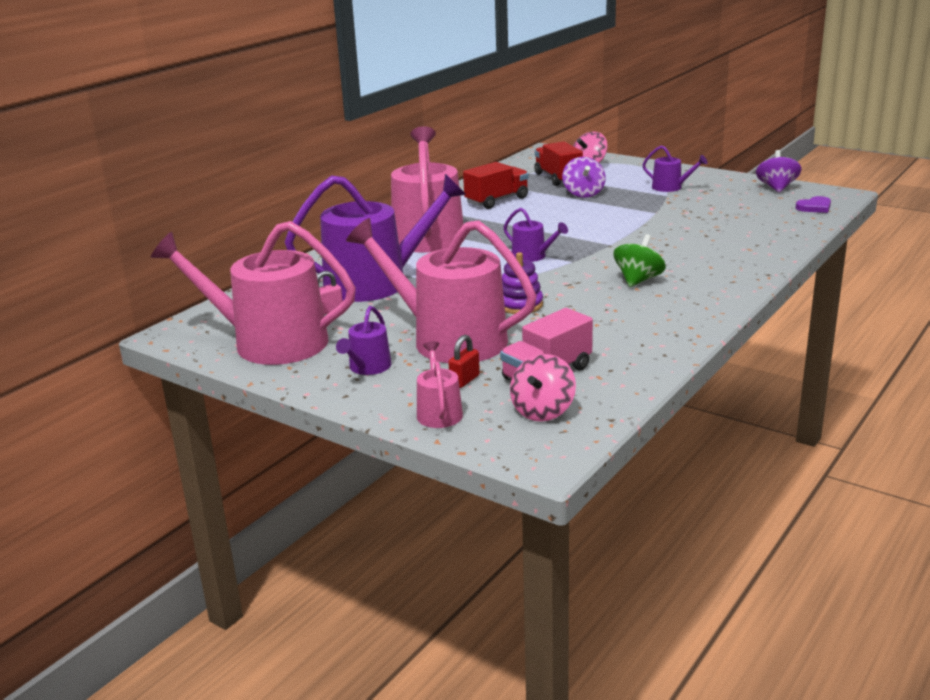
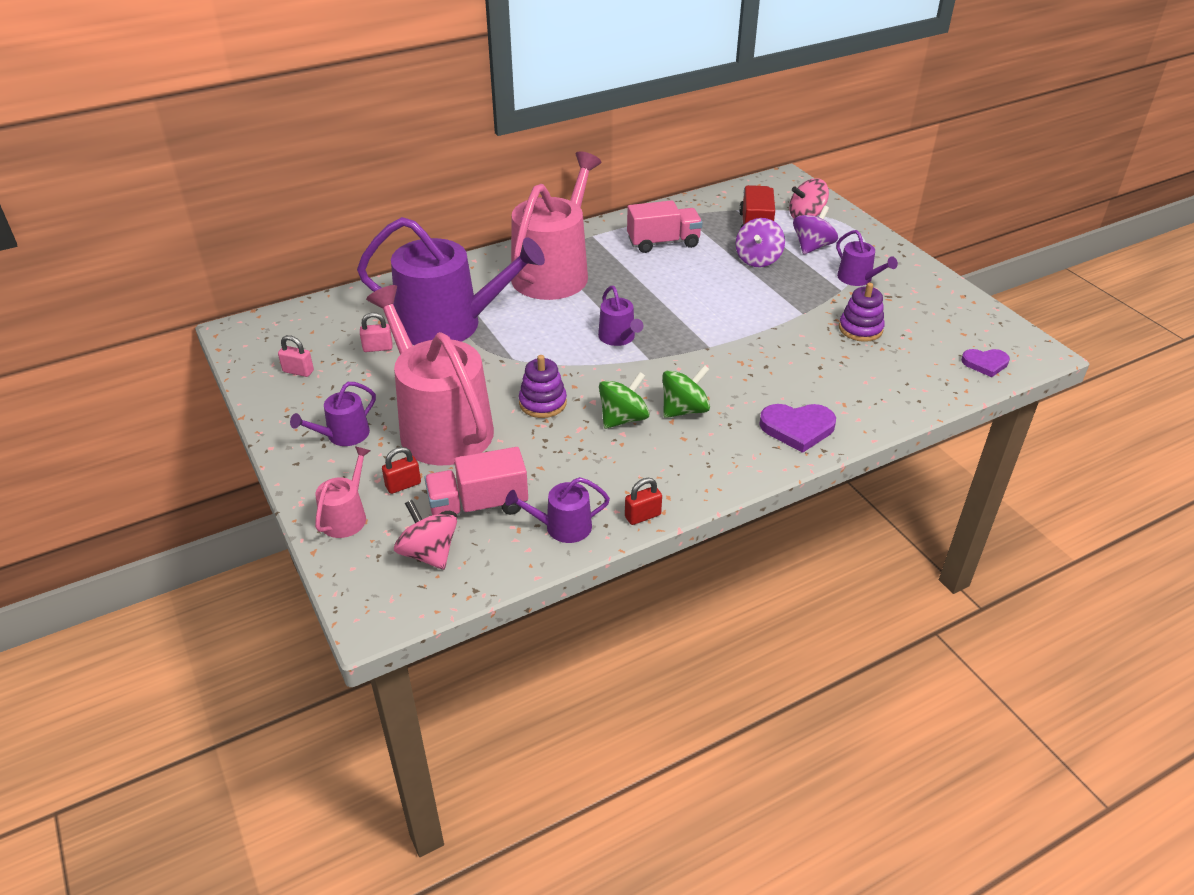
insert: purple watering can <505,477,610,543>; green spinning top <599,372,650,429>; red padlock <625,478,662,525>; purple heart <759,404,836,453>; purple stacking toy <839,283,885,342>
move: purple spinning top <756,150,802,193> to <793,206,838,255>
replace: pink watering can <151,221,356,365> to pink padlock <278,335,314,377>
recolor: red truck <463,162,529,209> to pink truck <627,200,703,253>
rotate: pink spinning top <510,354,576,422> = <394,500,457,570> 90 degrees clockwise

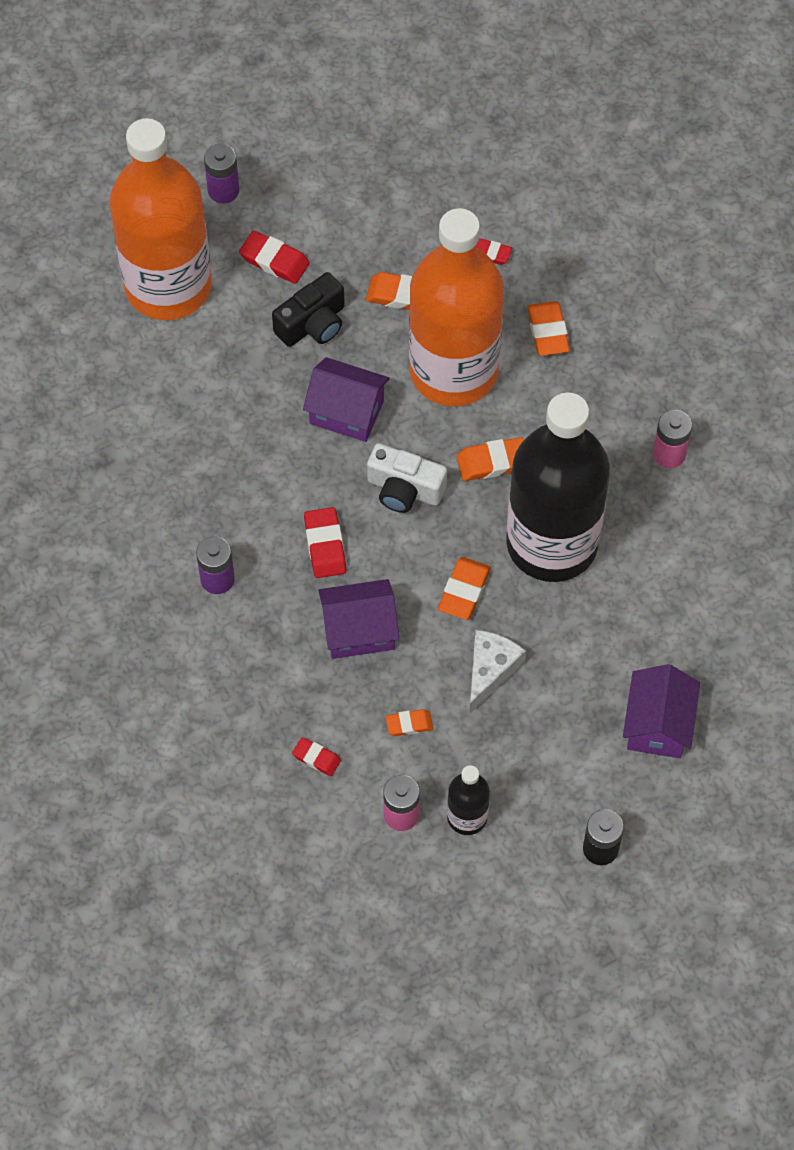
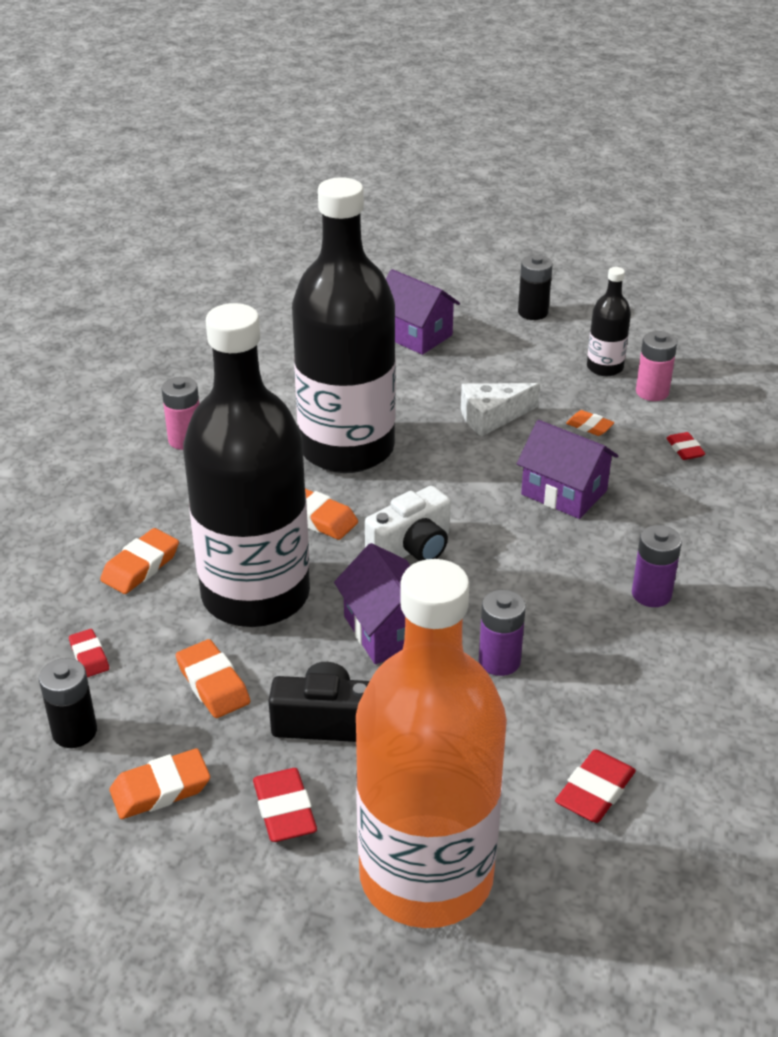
insert: black battery <39,658,97,748>
move: orange eraser <438,557,491,620> to <110,748,210,819>; purple battery <204,144,239,203> to <479,590,526,676>; red eraser <304,507,346,578> to <555,749,636,823>
recolor: orange bottle <409,208,504,406> to black bottle <183,303,310,627>
rotate: white camera <367,443,447,513> = <365,486,451,561> 75 degrees clockwise; purple house <623,664,700,758> = <386,269,460,355> 75 degrees clockwise

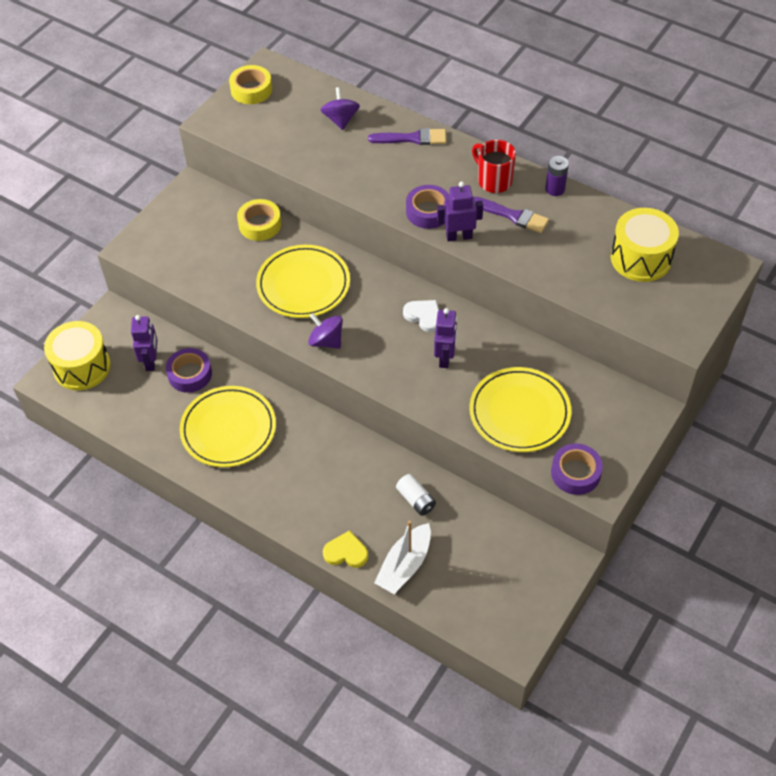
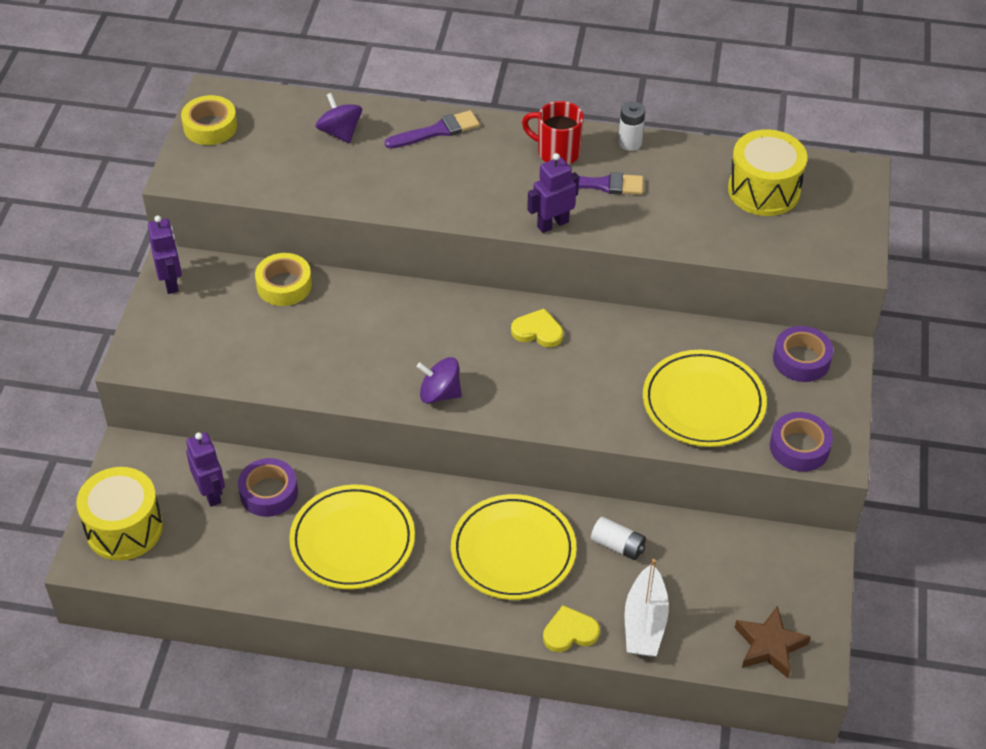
insert: brown star <735,606,811,678>
move: purple robot <434,308,457,368> to <148,216,182,294>; yellow plate <256,245,350,318> to <451,494,576,600>; purple tape <406,185,449,229> to <773,326,833,382>
recolor: white heart <403,300,439,332> to yellow heart <511,308,563,347>; purple battery <545,156,569,196> to white battery <618,101,645,151>

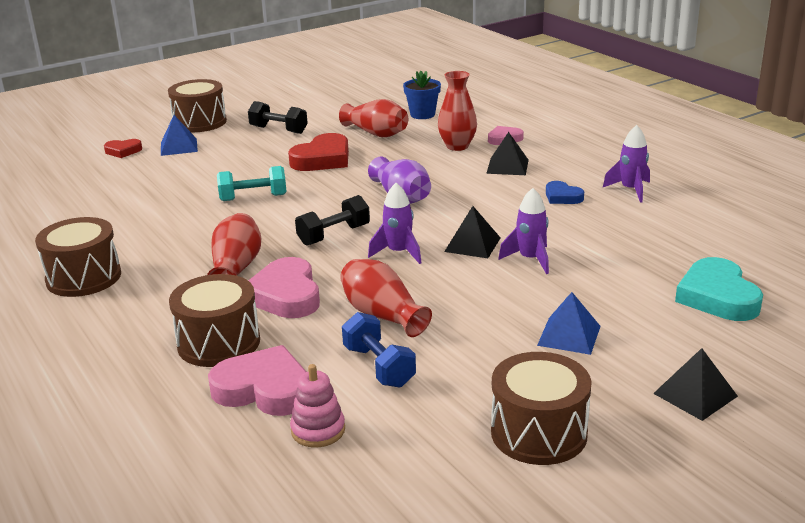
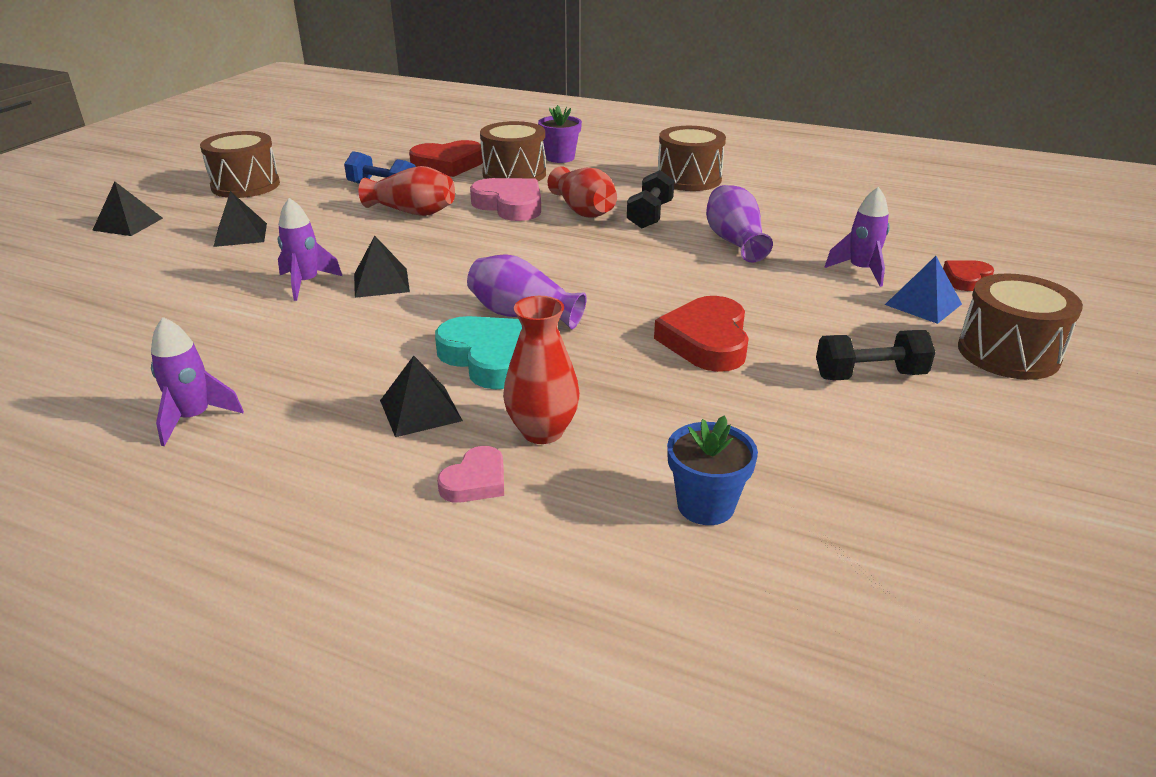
delete: turquoise dumbbell <217,166,286,201>; pink stacking toy <290,364,345,448>; red vase <339,99,408,137>; blue heart <546,181,584,204>
insert: purple flower pot <538,105,582,163>; purple vase <706,185,773,263>
move: turquoise heart <675,257,763,321> to <435,316,522,390>; black dumbbell <295,195,370,246> to <627,170,674,229>; purple rocket <368,183,422,264> to <825,187,890,287>
recolor: blue pyramid <537,292,601,355> to black pyramid <213,191,267,247>; pink heart <208,345,307,416> to red heart <409,140,483,177>

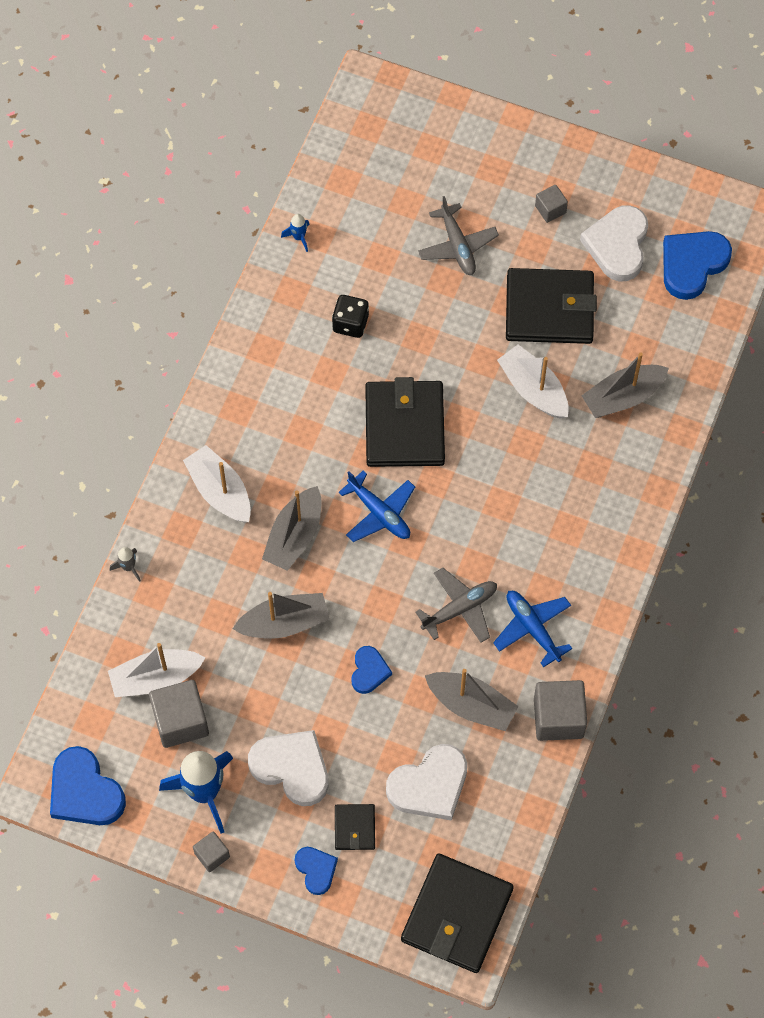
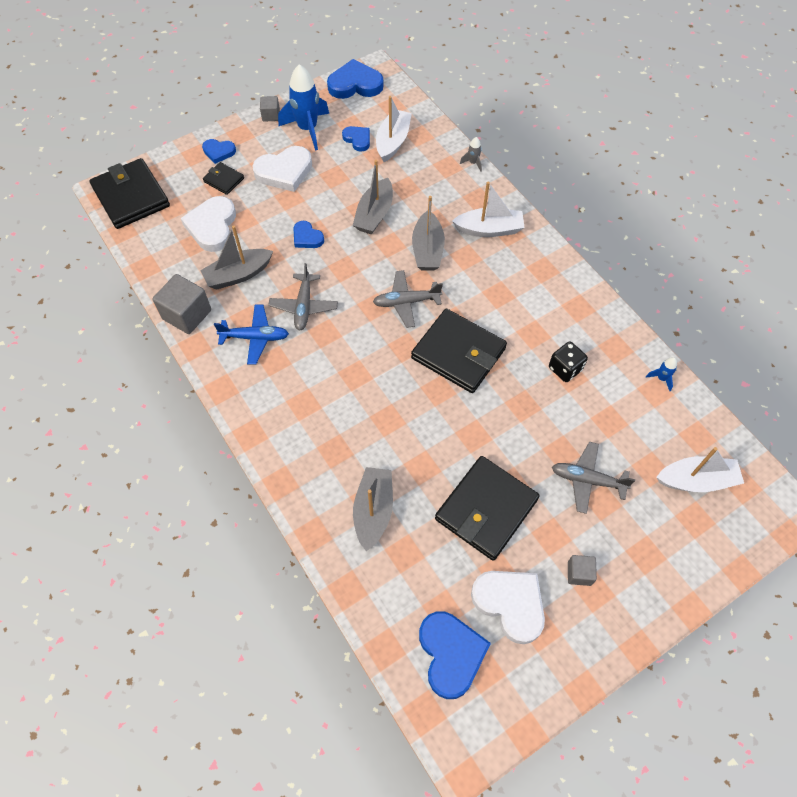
move: white boat <497,345,569,419> to <656,447,744,492>
replace: grey cube <149,680,209,748> to blue heart <342,126,370,152>
recolor: blue plane <338,470,415,542> to grey plane <373,270,443,328>
rotate: grey boat <262,486,322,571> = <412,196,445,271> 150 degrees counterclockwise

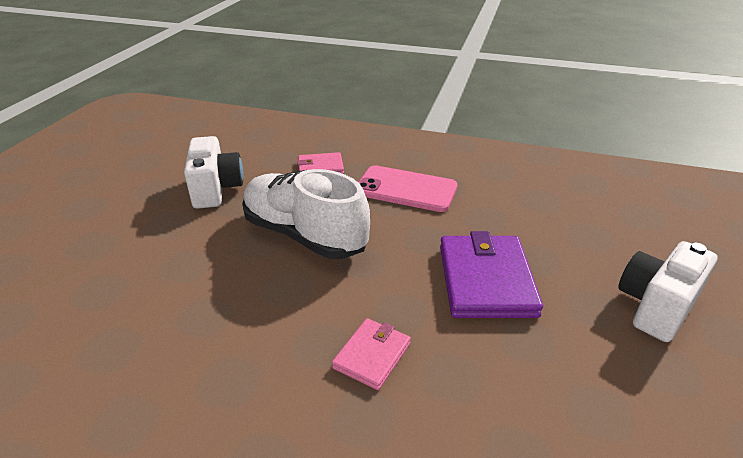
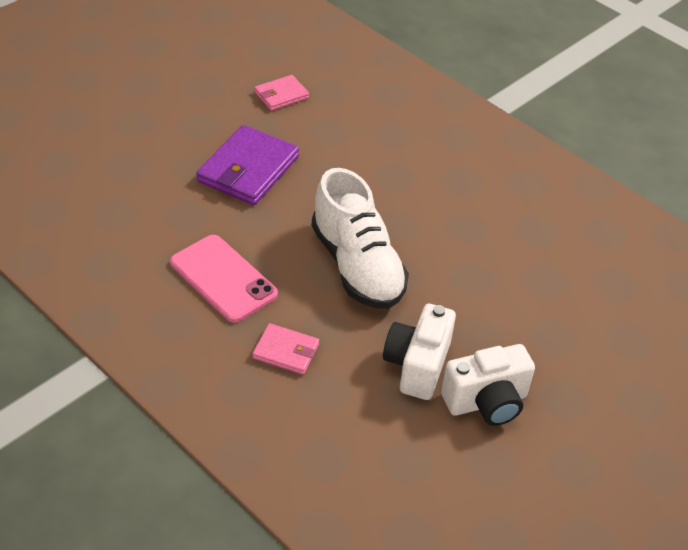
move: pink wallet <332,318,411,390> to <254,75,309,111>; white camera <618,241,718,342> to <441,344,535,426>

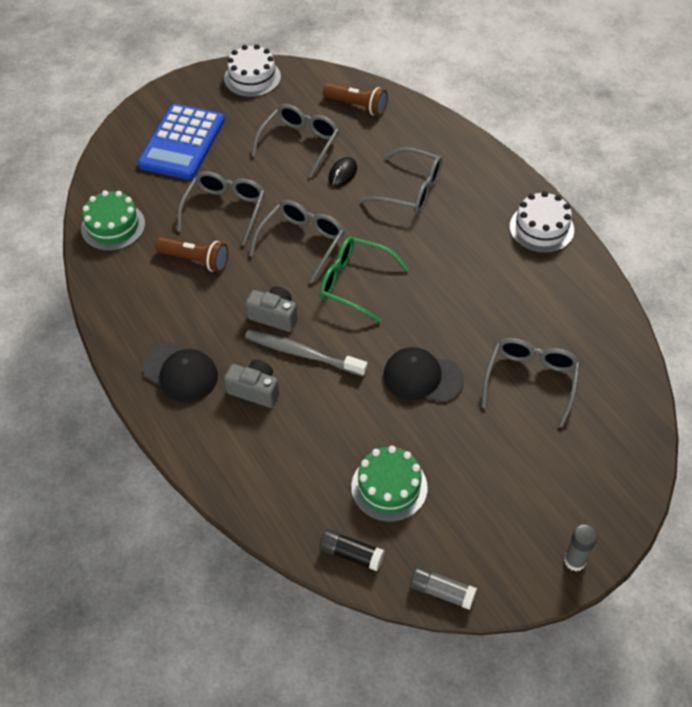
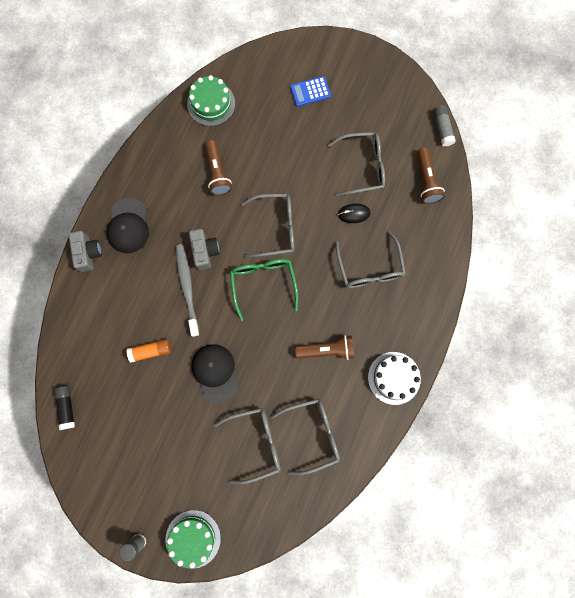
delete: white cake <224,44,281,97>
insert: orange glue stick <127,339,171,363>; brown flashlight <295,335,354,360>
move: grey camera <224,360,279,408> to <69,231,102,272>; green cake <351,446,428,522> to <165,510,221,569>; grey glasses <177,171,265,245> to <271,399,340,475>; grey glue stick <410,566,477,610> to <433,105,456,147>
resize: blue calculator <138,104,225,180> = <290,76,331,107> x0.50

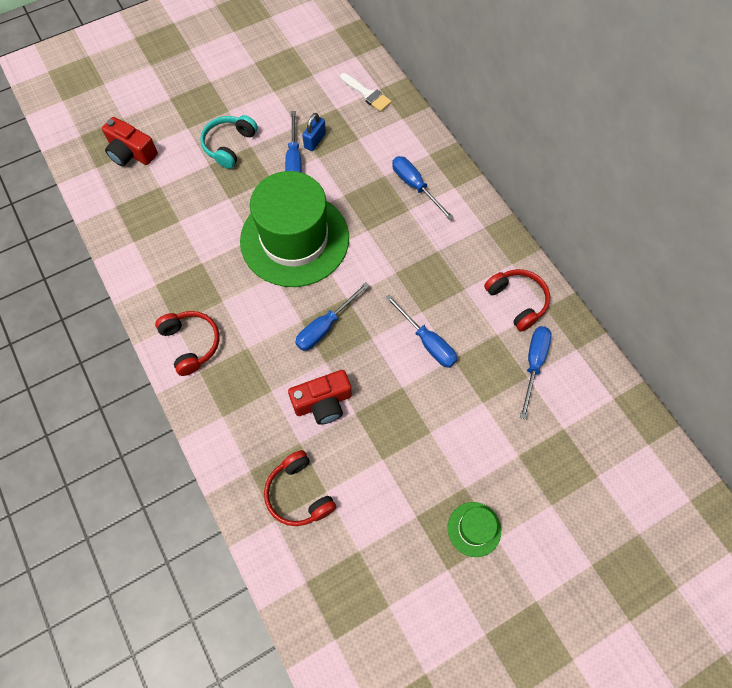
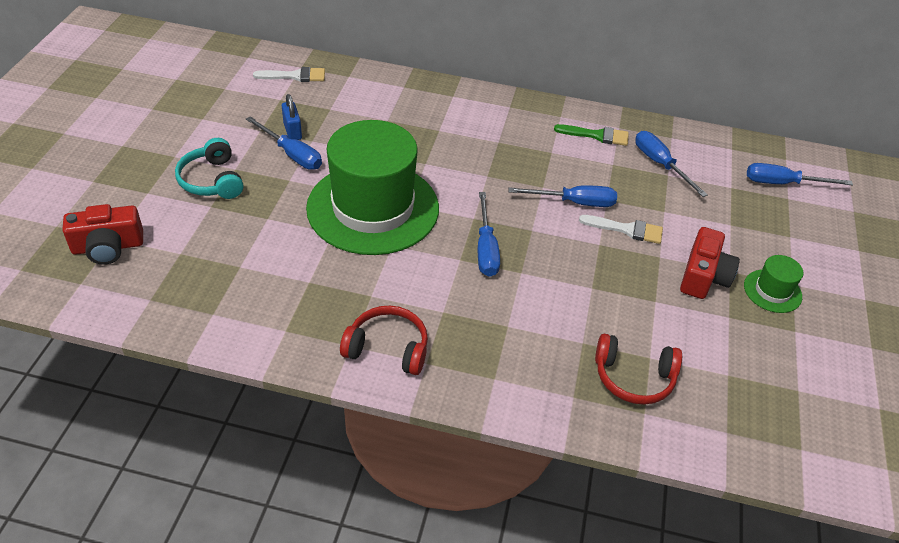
insert: white brush <579,215,663,244>
move: red camera <288,370,352,425> to <680,227,740,299>; blue screwdriver <392,156,454,220> to <747,163,853,186>
replace: red headphones <484,269,550,332> to green brush <554,124,629,146>

